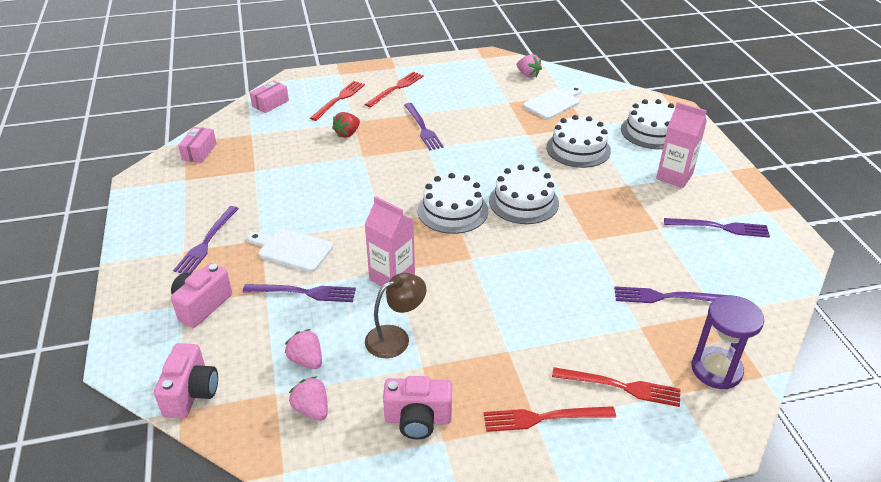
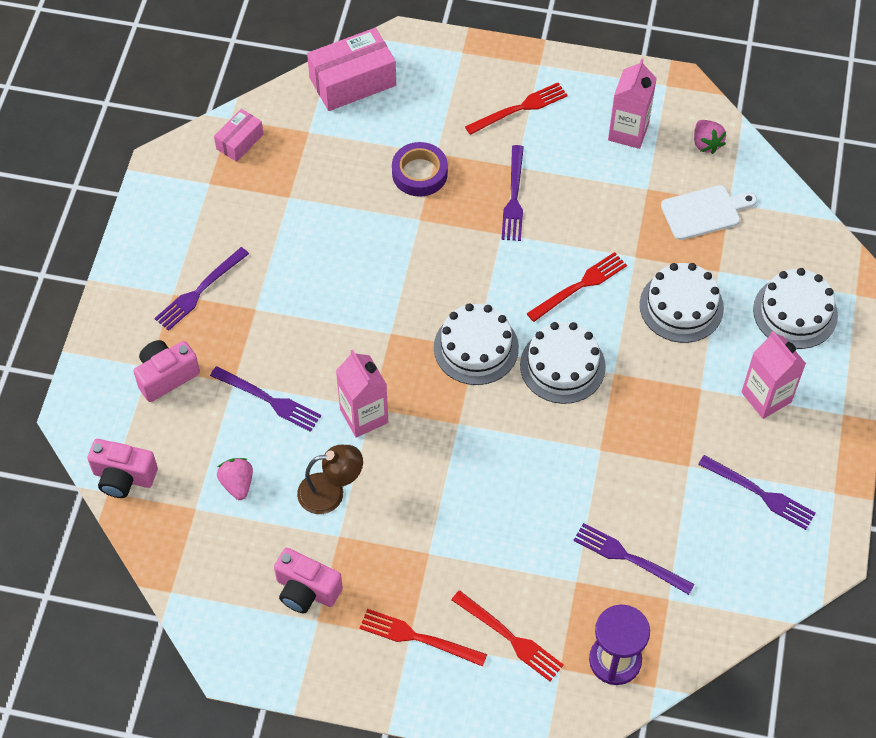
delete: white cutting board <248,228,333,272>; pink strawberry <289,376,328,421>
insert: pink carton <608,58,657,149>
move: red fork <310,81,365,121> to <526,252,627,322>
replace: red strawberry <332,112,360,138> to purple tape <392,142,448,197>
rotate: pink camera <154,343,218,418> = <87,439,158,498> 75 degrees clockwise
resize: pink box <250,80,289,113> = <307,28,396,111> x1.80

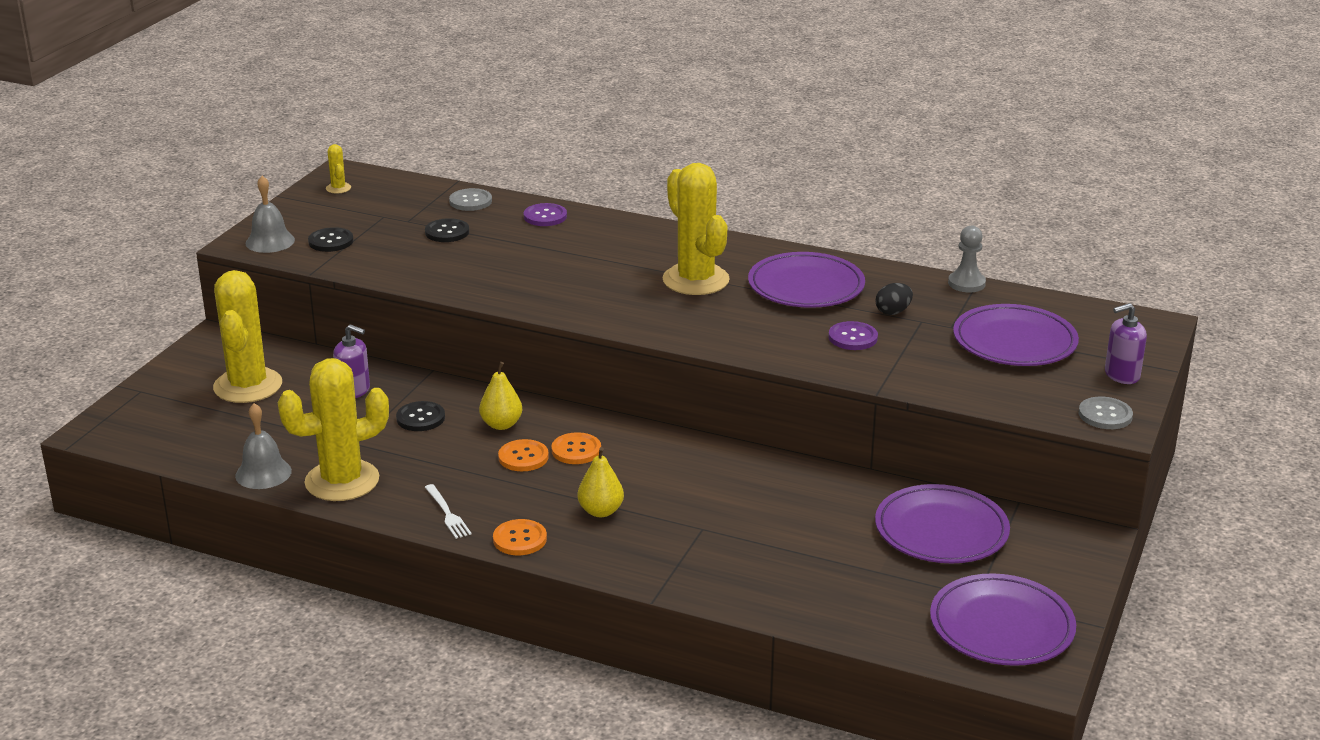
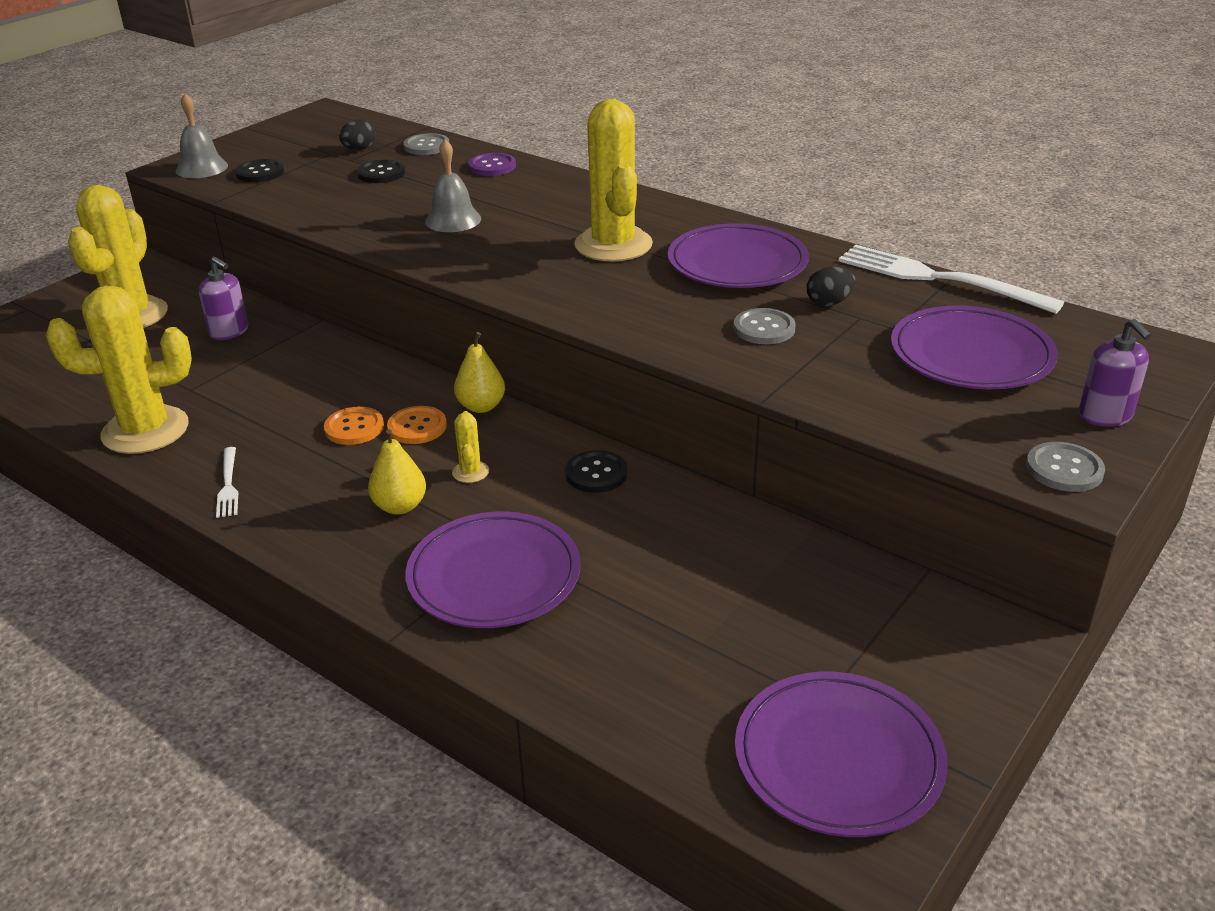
delete: orange button <493,519,547,555>
insert: black egg <339,119,376,150>
move: purple plate <875,484,1010,563> to <405,511,581,628>; grey bell <235,403,292,489> to <425,139,481,232>; yellow cactus <326,144,351,193> to <452,411,489,483>; yellow pear <479,362,522,430> to <454,332,505,413>; black button <396,401,445,431> to <565,450,628,493>
replace: grey pawn <948,225,986,292> to white fork <839,245,1064,314>
recolor: purple button <828,321,878,350> to grey button <733,308,796,344>
rotate: purple soap dispenser <1105,303,1147,384> = <1079,319,1152,427> 105 degrees counterclockwise

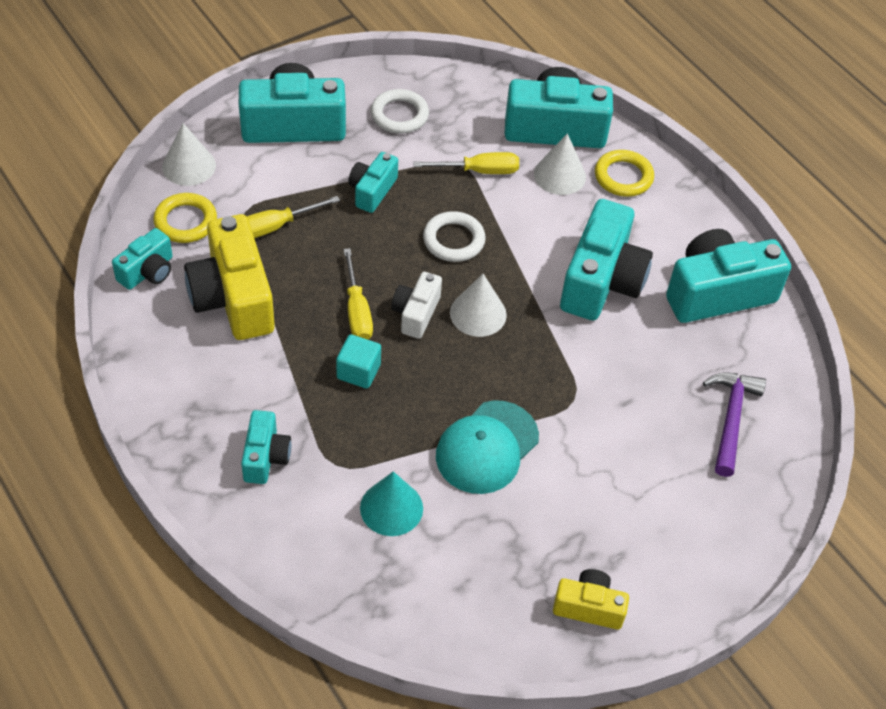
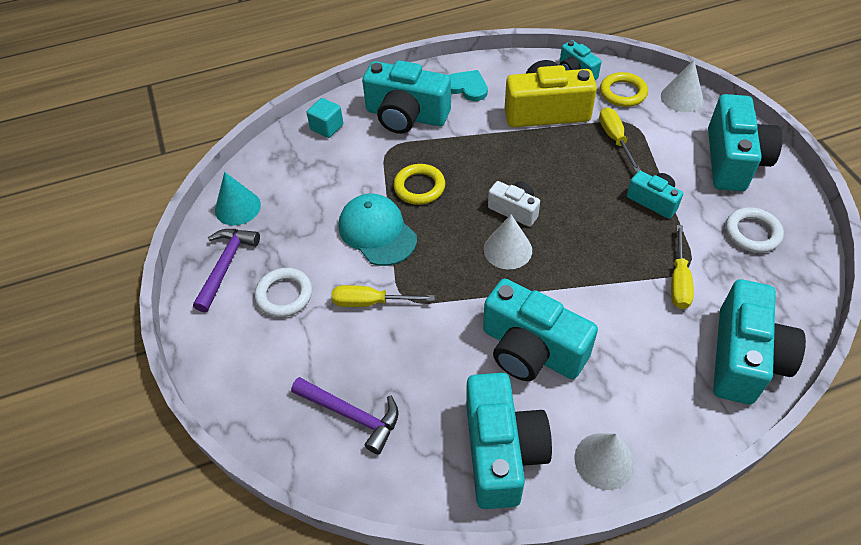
insert: turquoise heart <449,70,488,101>
move: turquoise cone <360,471,423,536> to <215,172,261,226>; white ring <423,211,486,262> to <255,268,312,317>; turquoise cube <336,334,381,388> to <306,98,343,138>; yellow screwdriver <343,248,373,340> to <331,285,435,307>; yellow ring <595,150,654,197> to <393,164,445,205>; white cone <534,133,586,195> to <574,433,635,490>
replace: yellow camera <553,569,629,629> to purple hammer <193,229,260,312>
resize: turquoise camera <241,410,291,484> = <362,60,451,134> x1.86

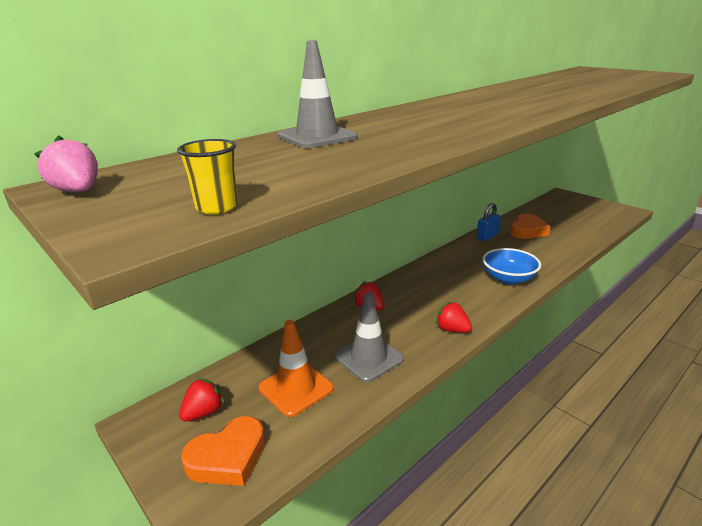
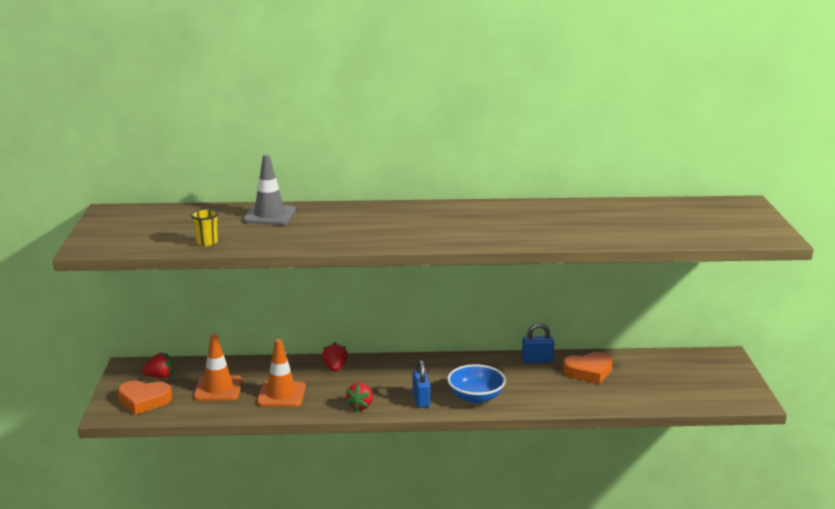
delete: pink strawberry <34,135,98,192>
insert: blue padlock <413,360,430,408>
move: yellow cup <177,139,238,214> to <191,209,219,246>
recolor: grey traffic cone <334,293,404,382> to orange traffic cone <257,339,306,407>
rotate: red strawberry <435,301,472,333> = <345,383,373,412> 150 degrees counterclockwise

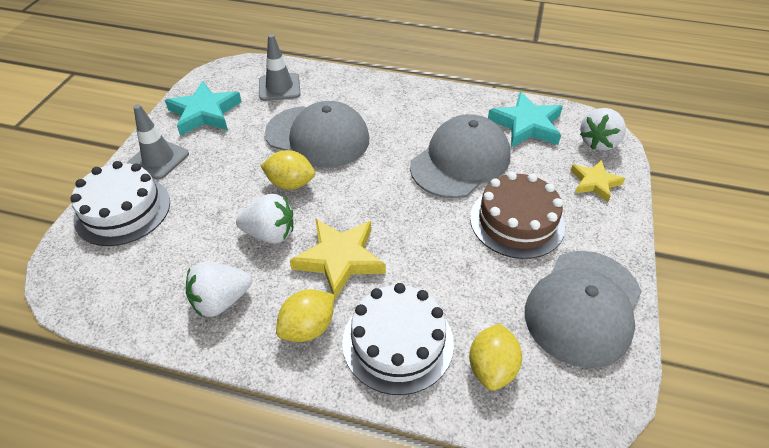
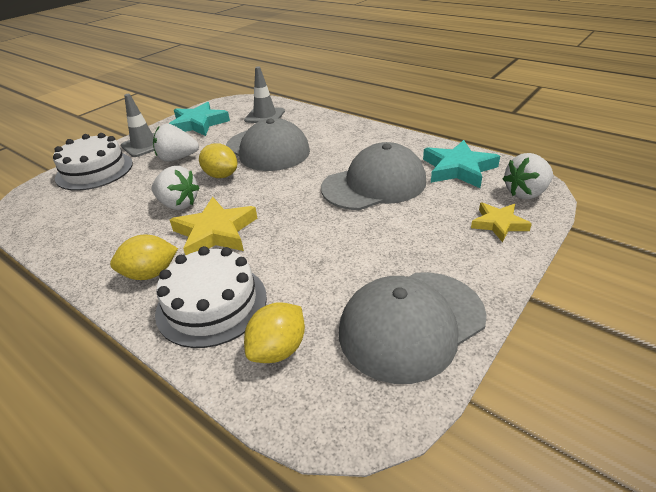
delete: brown cake <470,172,565,259>
move: white strawberry <186,262,252,317> to <153,124,199,162>

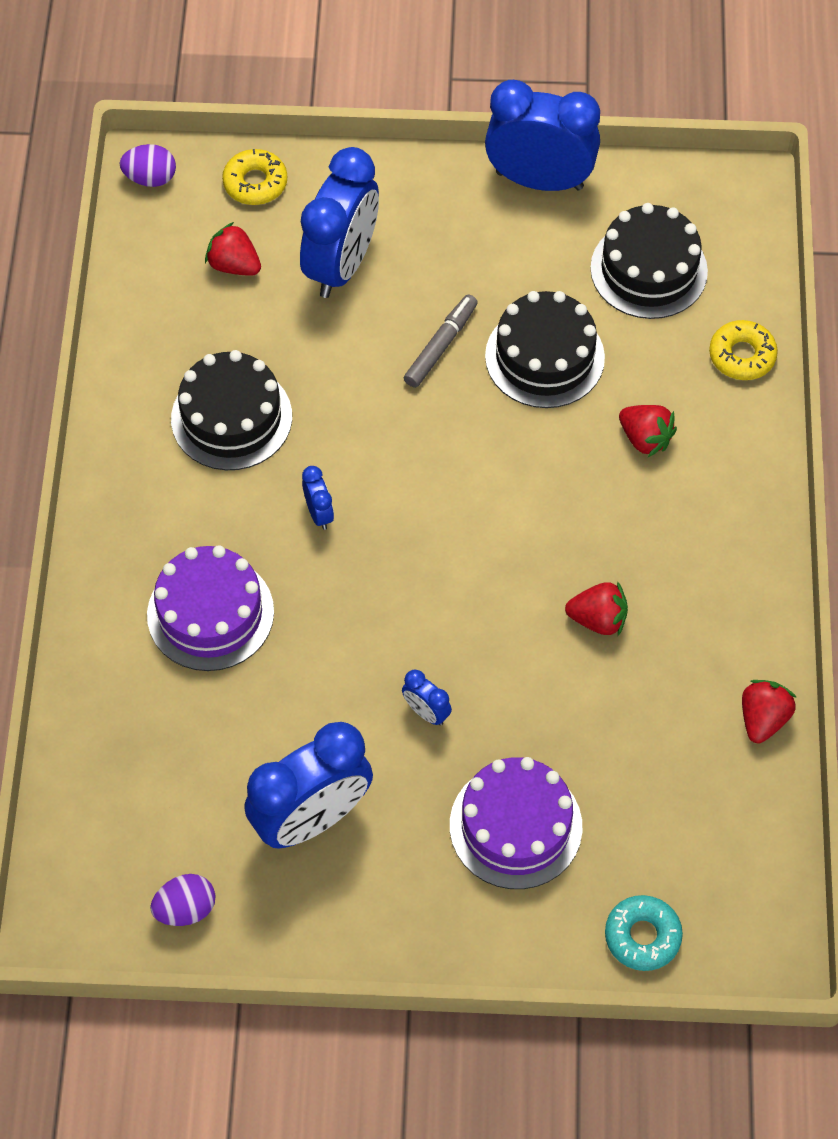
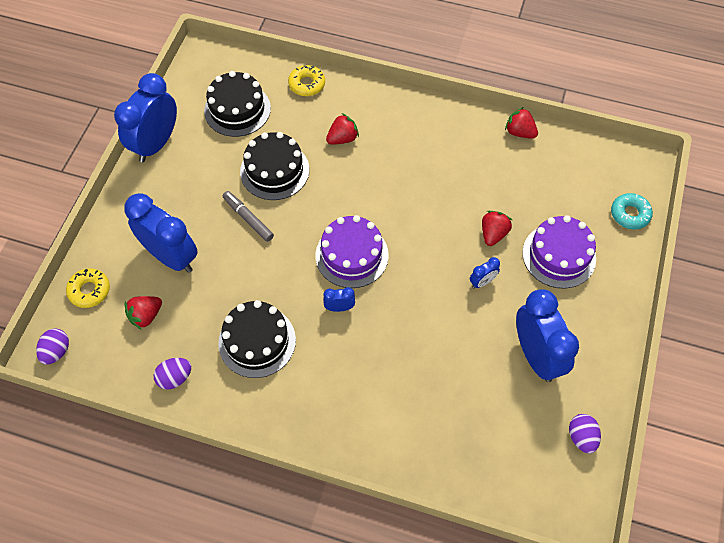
insert: purple egg <154,358,191,389>
move: purple cake <147,545,274,671> to <316,215,389,288>; red strawberry <565,581,628,636> to <482,211,512,246>

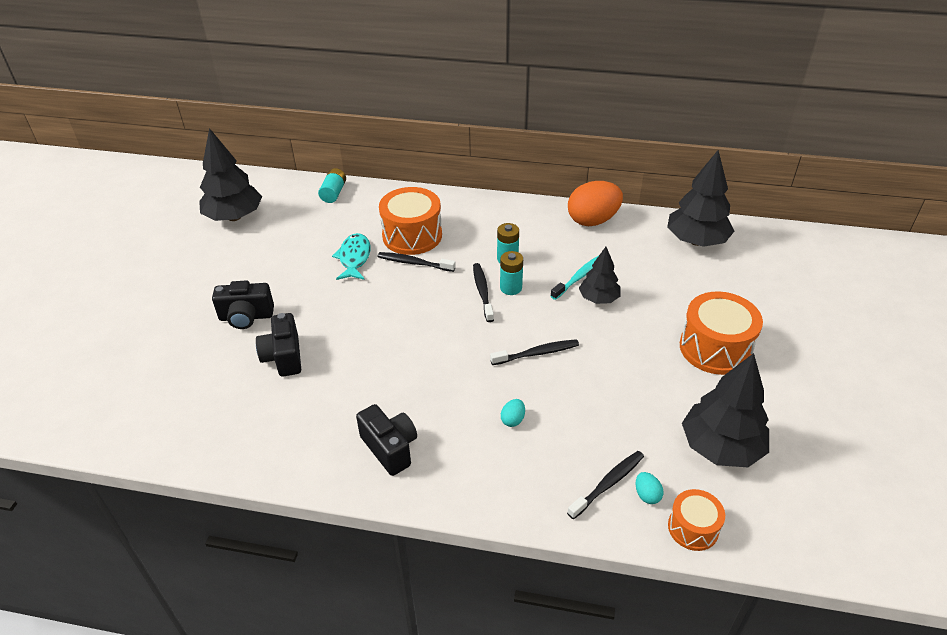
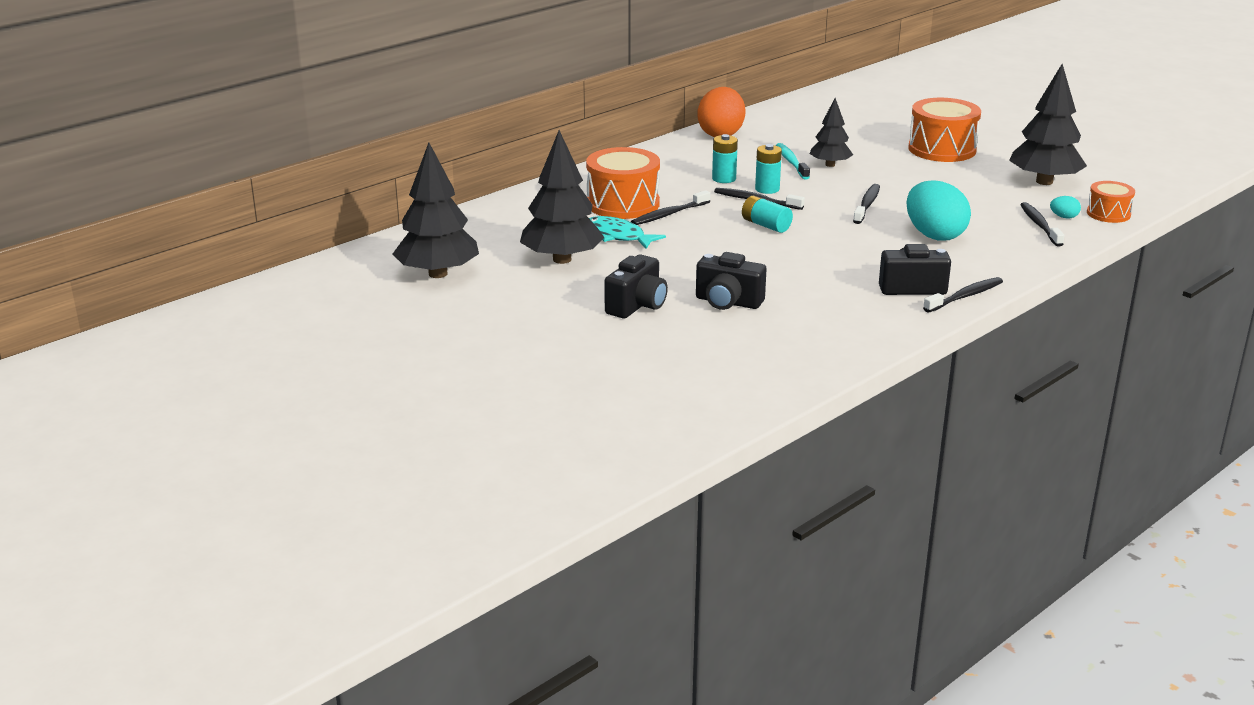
insert: black toothbrush <923,277,1003,313>
move: black tree <667,150,734,247> to <520,130,605,264>; turquoise battery <318,168,346,203> to <742,196,793,233>
resize: turquoise egg <501,399,525,427> = <906,180,971,241> x2.42

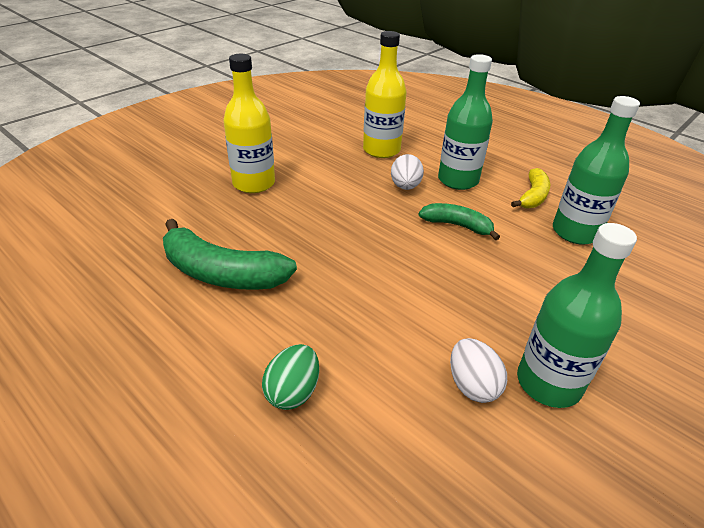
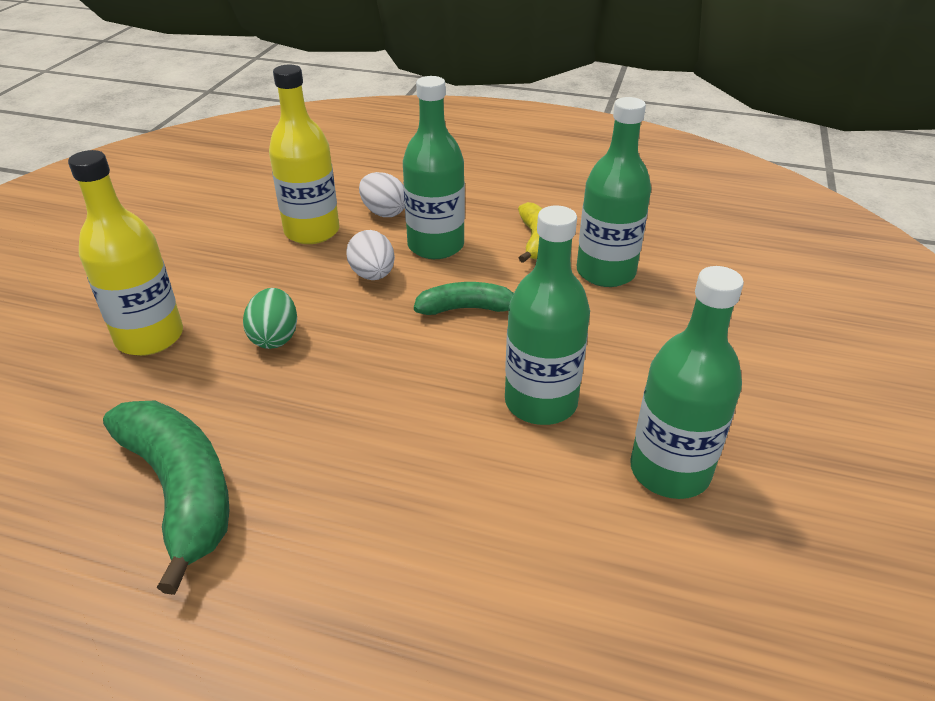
insert: green bottle <505,205,590,425>
move: green egg <262,344,319,410> to <243,288,297,349>; white egg <450,338,507,403> to <359,172,405,217>
rotate: green banana <163,219,297,290> = <103,400,230,595> 120 degrees counterclockwise

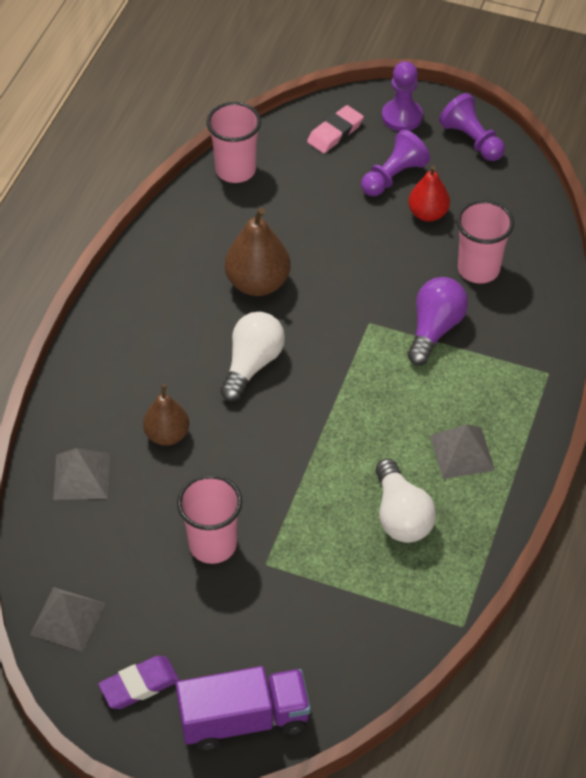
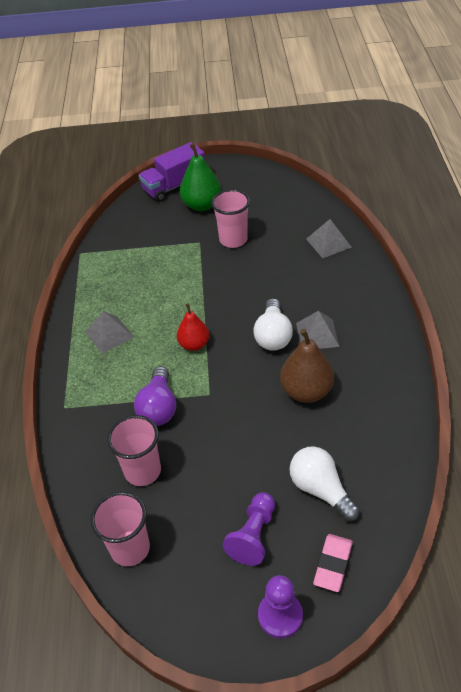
delete: purple eraser <98,656,179,709>; brown pear <143,384,189,446>; purple pawn <439,93,505,161>
insert: green pear <180,143,221,211>
move: pink cup <207,102,261,183> to <91,491,150,566>; red pear <408,166,450,222> to <177,304,209,351>; white light bulb <375,459,436,543> to <290,446,360,522>; grey pyramid <30,587,105,652> to <296,311,339,349>

